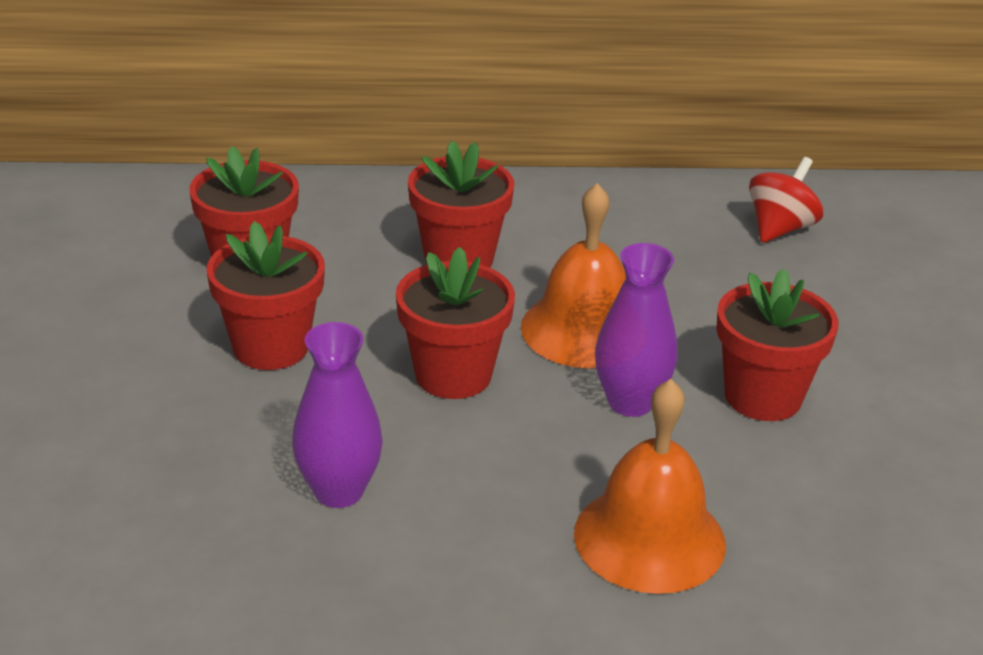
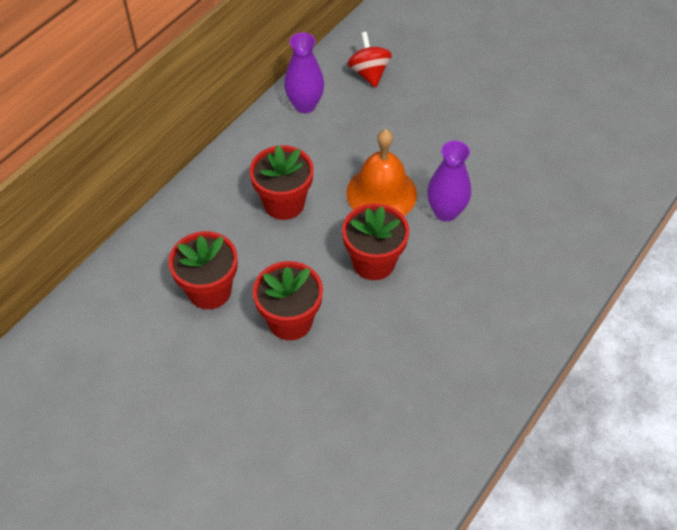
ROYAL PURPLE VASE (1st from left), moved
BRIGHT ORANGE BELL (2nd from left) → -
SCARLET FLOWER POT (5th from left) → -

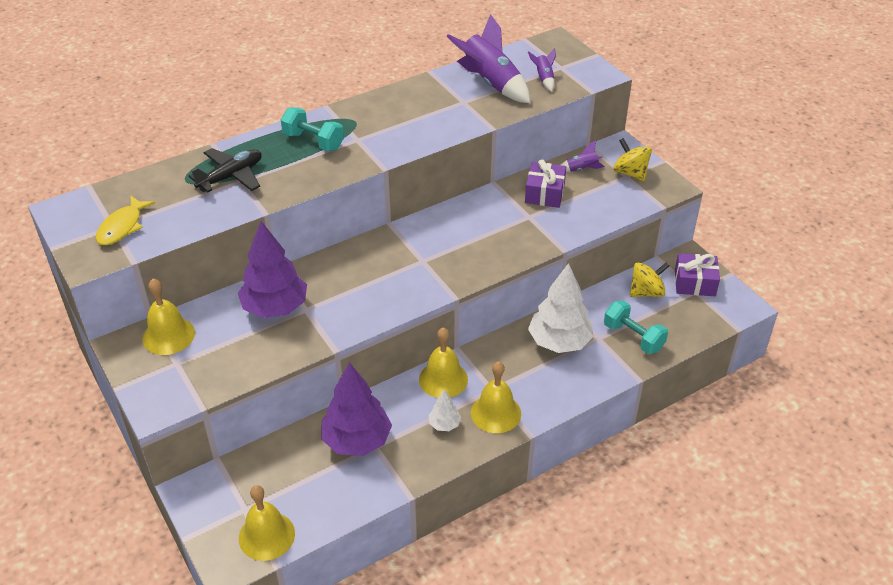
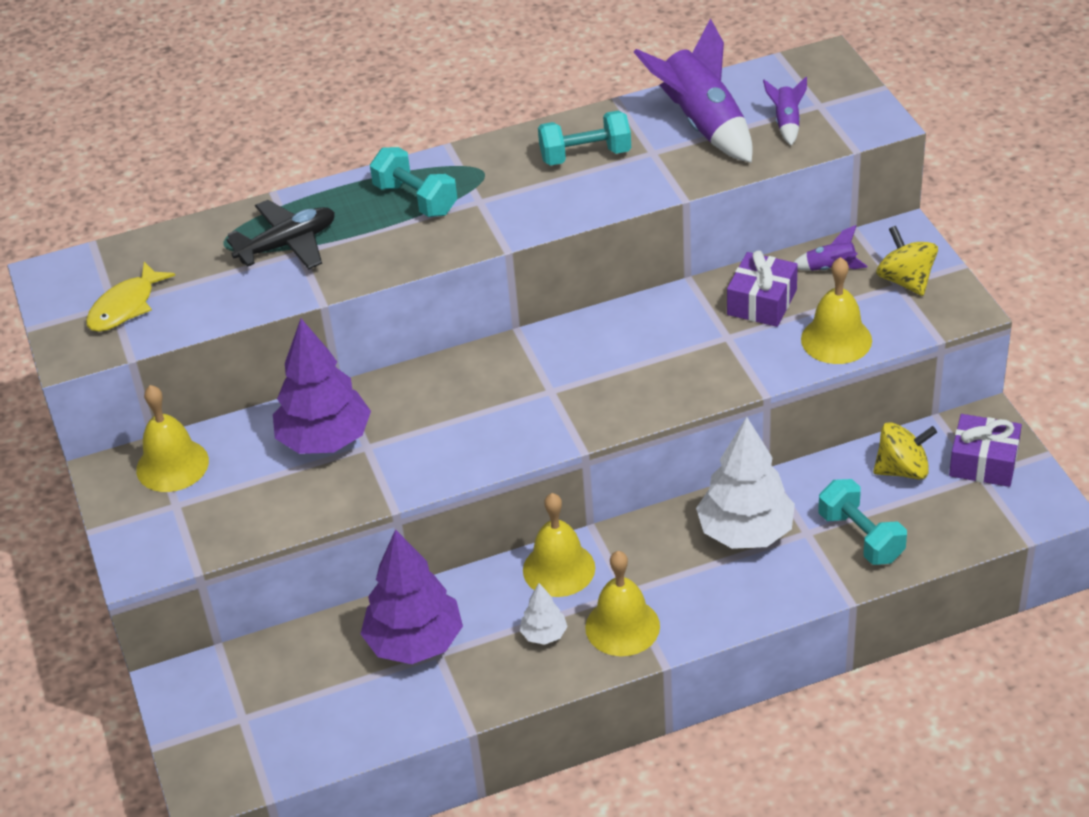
- → AQUA DUMBBELL (2nd from left)
GOLDEN BELL (2nd from left in the first image) → GOLDEN BELL (4th from left), moved

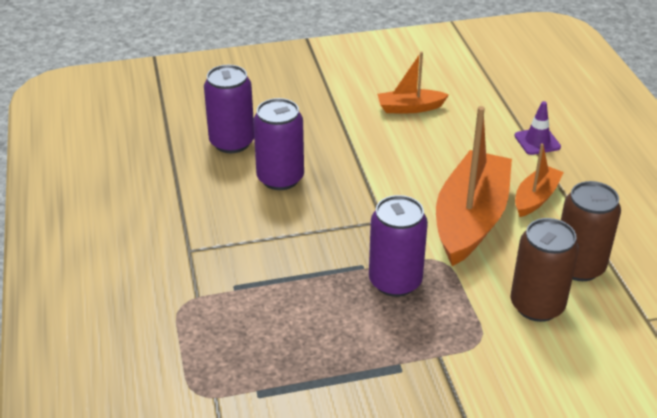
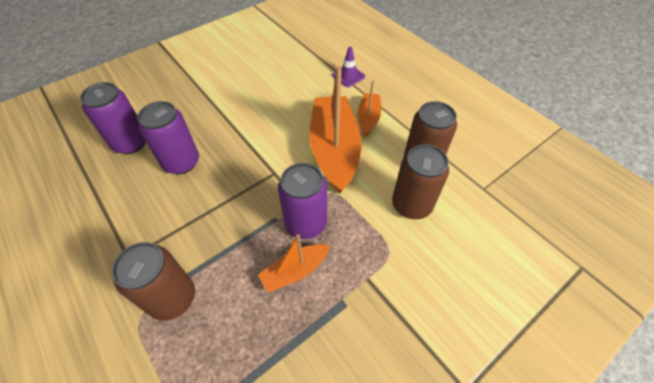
- → DARK BROWN CAN (1st from left)
BRIGHT ORANGE TOY BOAT (1st from left), moved

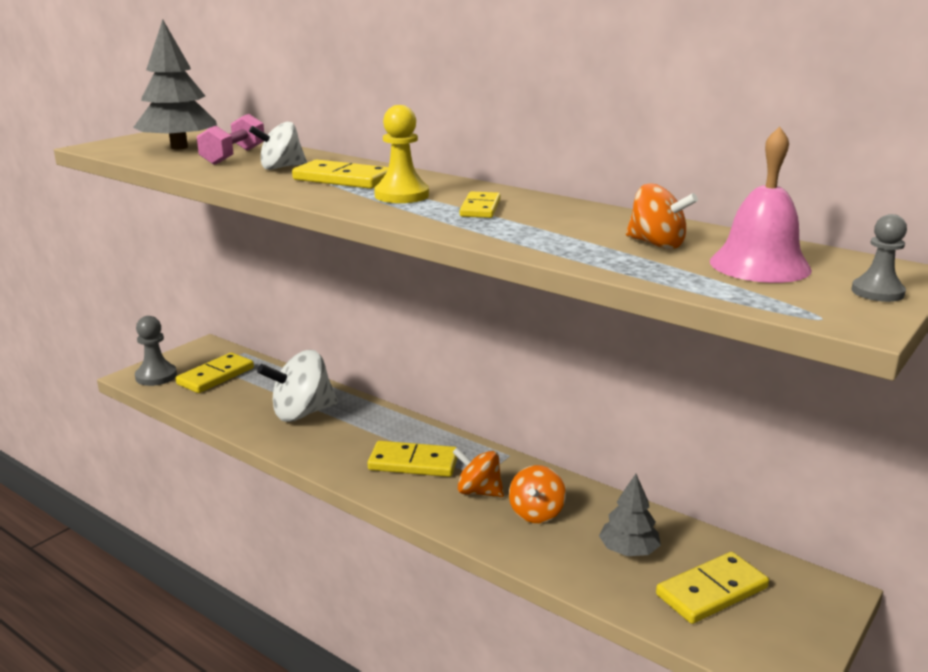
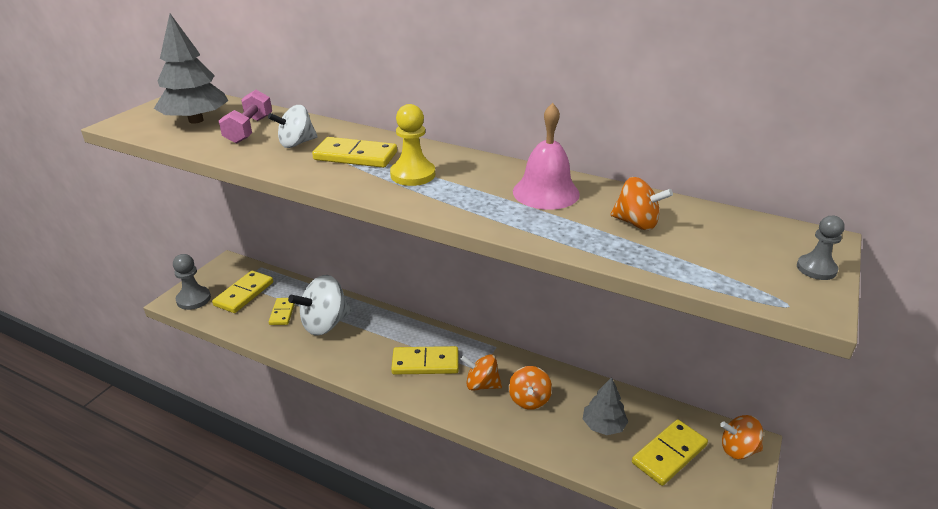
GOLDEN DOMINO PIECE (4th from left in the first image) → GOLDEN DOMINO PIECE (2nd from left), moved
PINK BELL, moved
- → BRIGHT ORANGE WHIRLIGIG (4th from left)

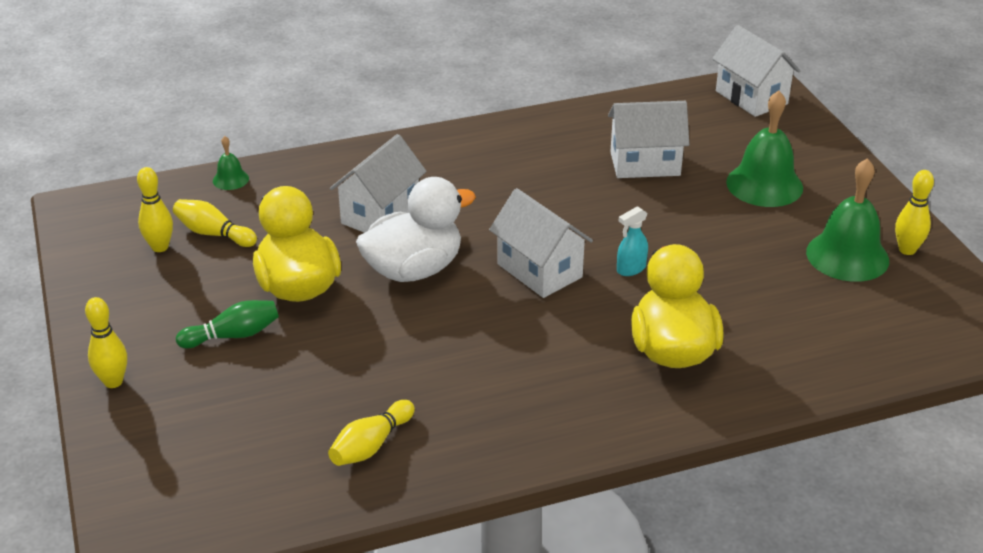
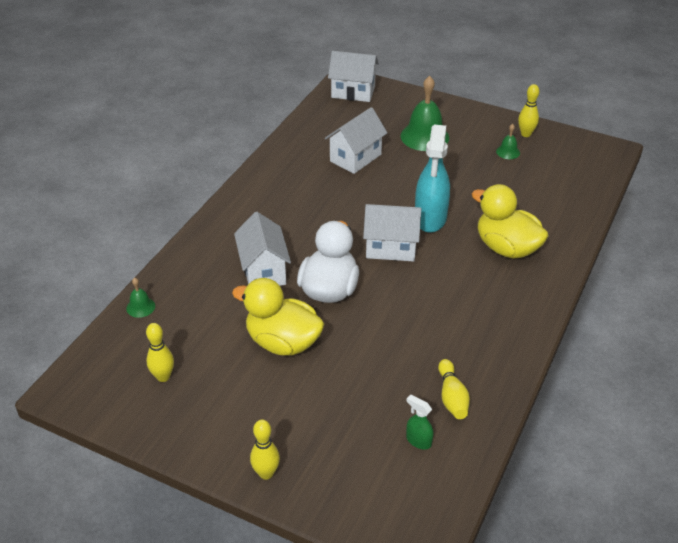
- → GREEN SPRAY BOTTLE
AQUA SPRAY BOTTLE, x2.23
GREEN BELL (3rd from left), x0.48
GOLDEN SKITTLE (3rd from left) → -
GREEN SKITTLE → -

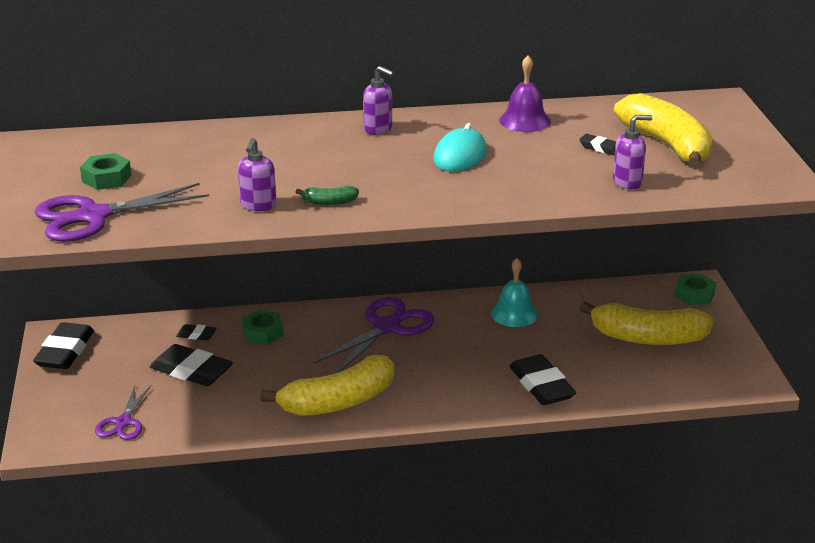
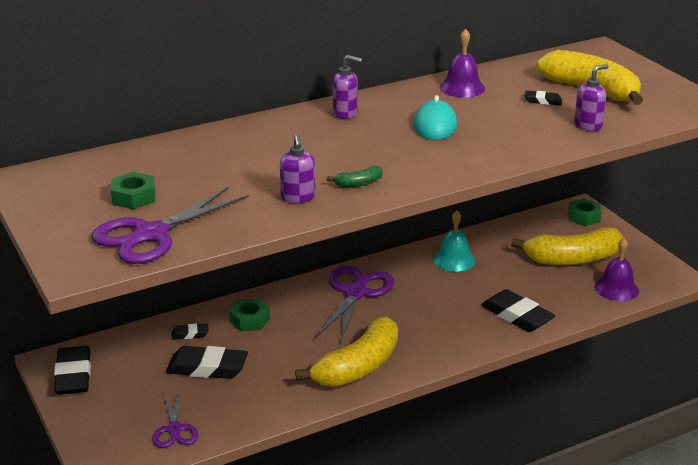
- → ROYAL PURPLE BELL (2nd from left)

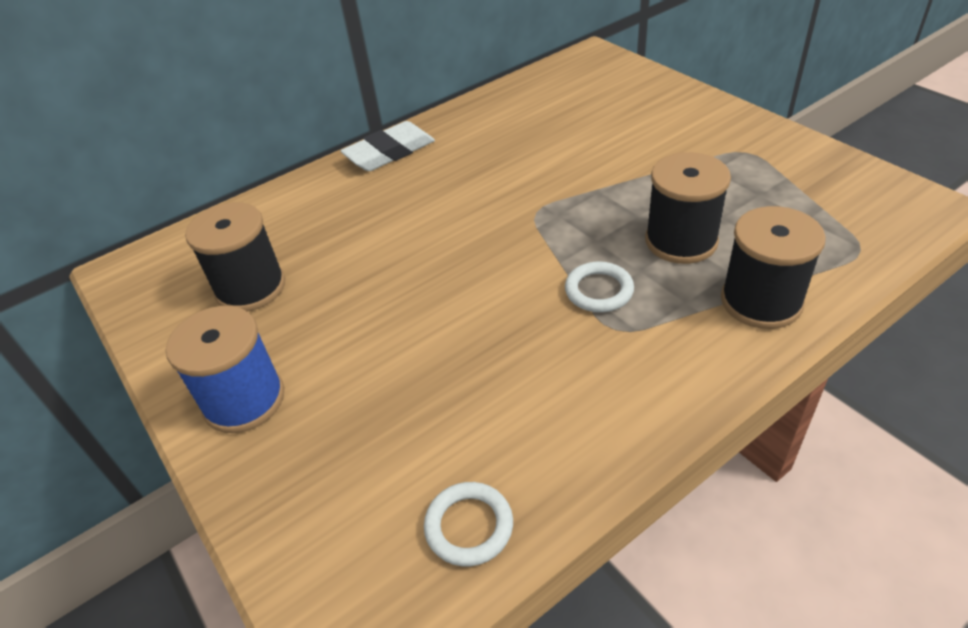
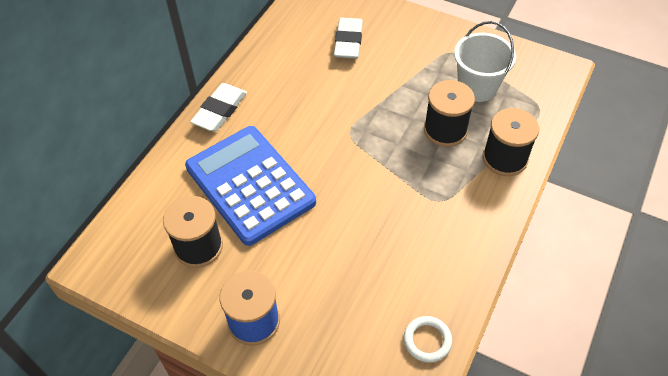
- → ROYAL BLUE POCKET CALCULATOR
- → PURE WHITE PENCIL ERASER (2nd from left)
- → PURE WHITE PAIL
PURE WHITE HOOP (2nd from left) → -

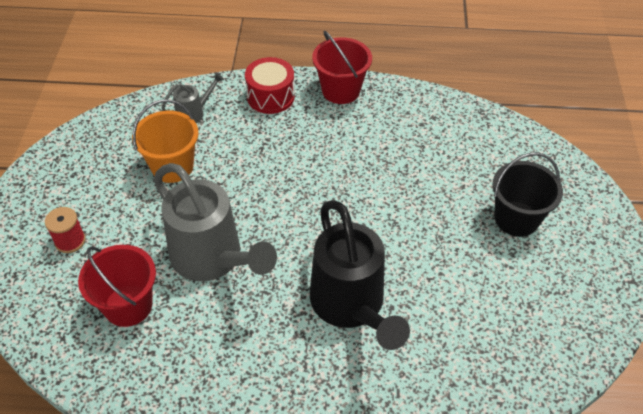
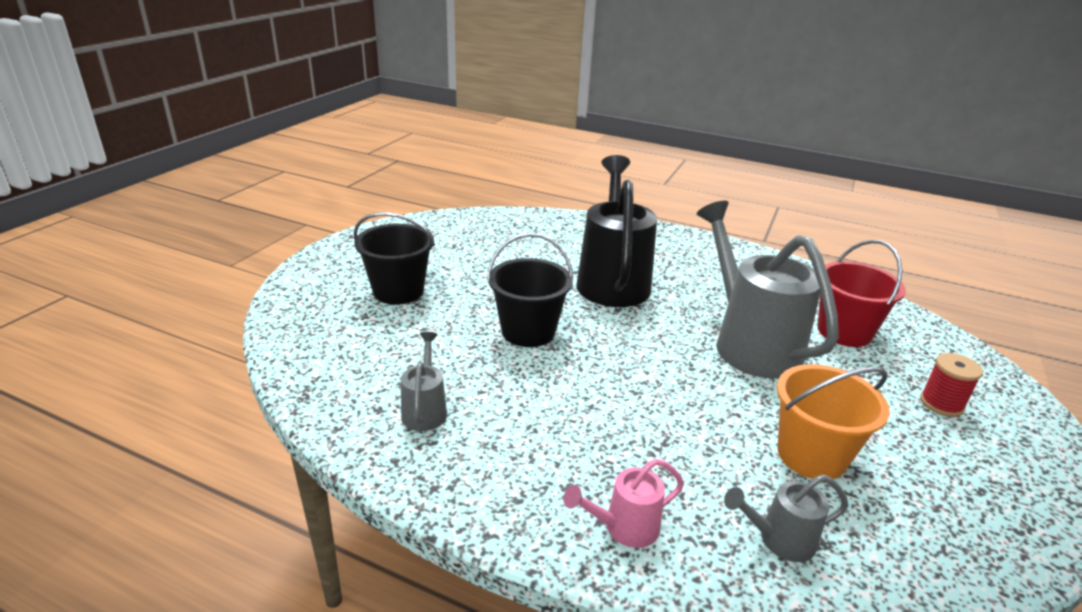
- → GREY SPRINKLING CAN (1st from left)
- → BLACK PAIL (2nd from left)
SCARLET DRUM → PINK SPRINKLING CAN
SCARLET PAIL (2nd from left) → -

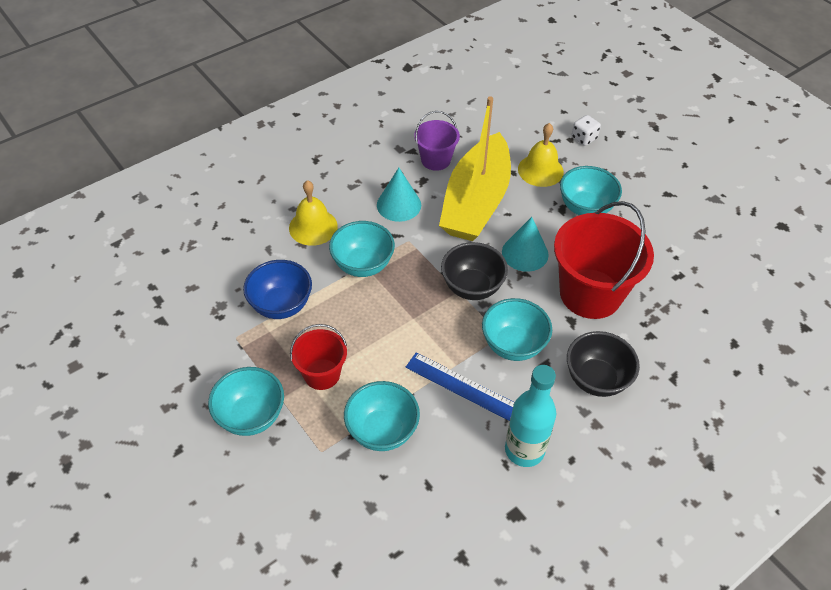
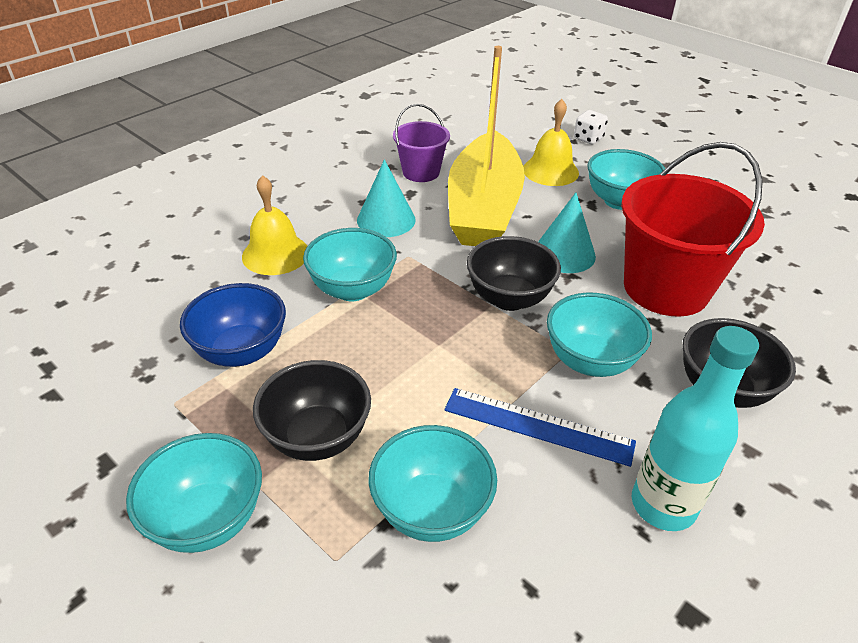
SCARLET PAIL (1st from left) → BLACK BOWL (1st from left)

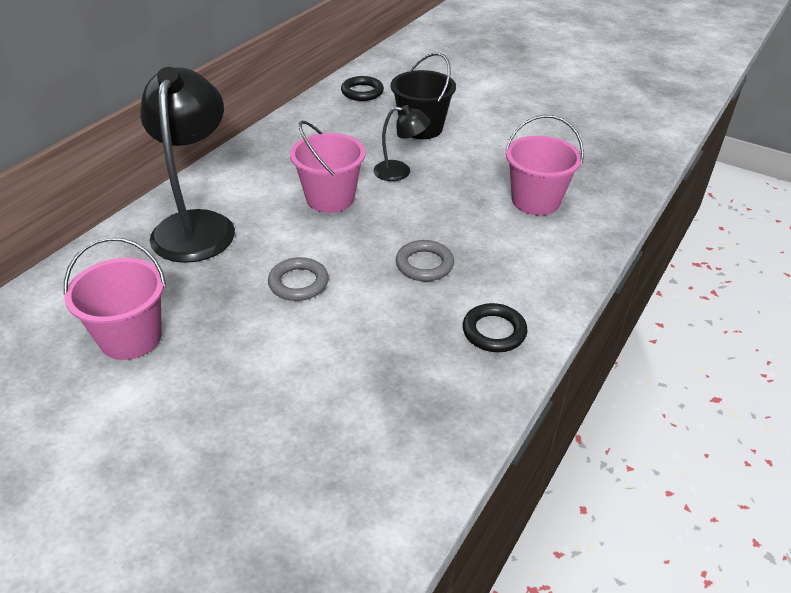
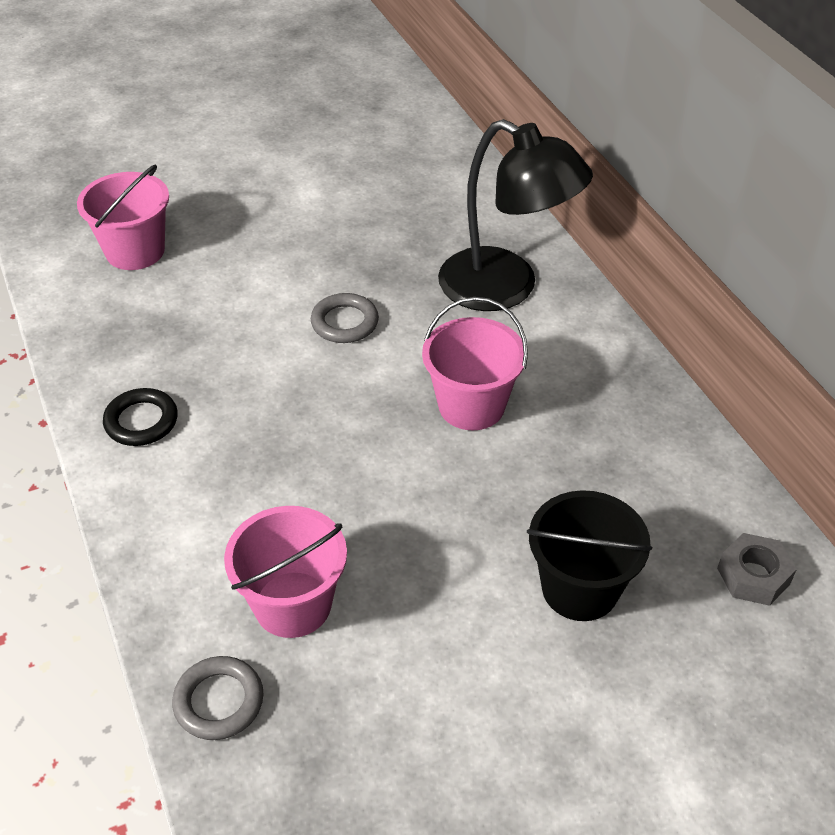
PINK PAIL (1st from left), moved
GREY HOOP (2nd from left in the first image) → GREY HOOP (1st from left), moved
BLACK HOOP (1st from left) → GREY HEX NUT
BLACK READING LAMP (2nd from left) → -

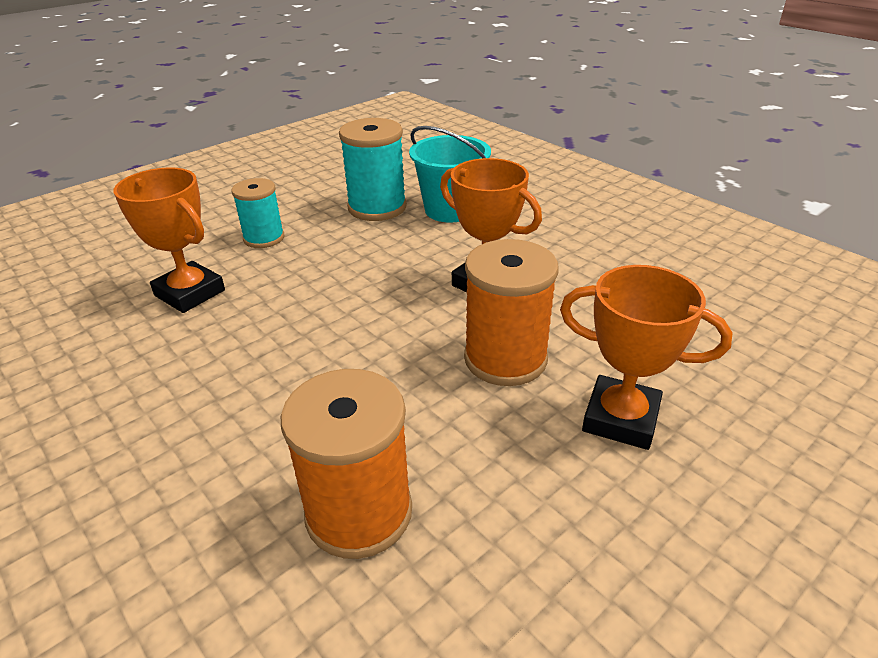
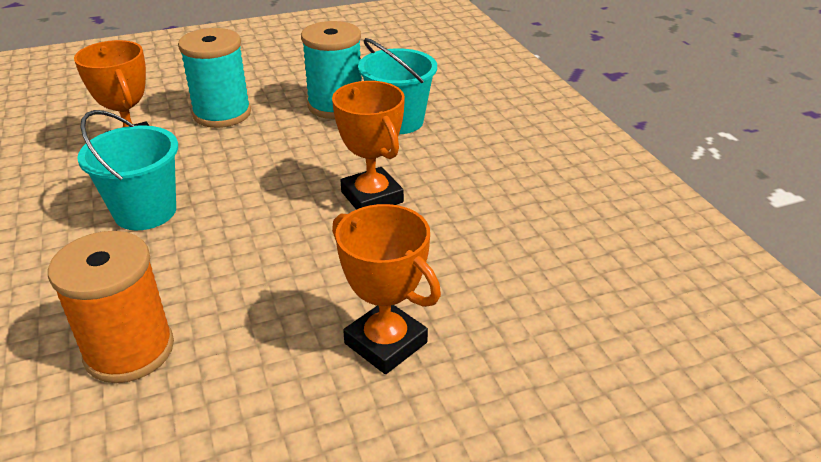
- → AQUA PAIL (1st from left)
AQUA REEL OF THREAD (1st from left), x1.56
BRIGHT ORANGE REEL OF THREAD (2nd from left) → -

